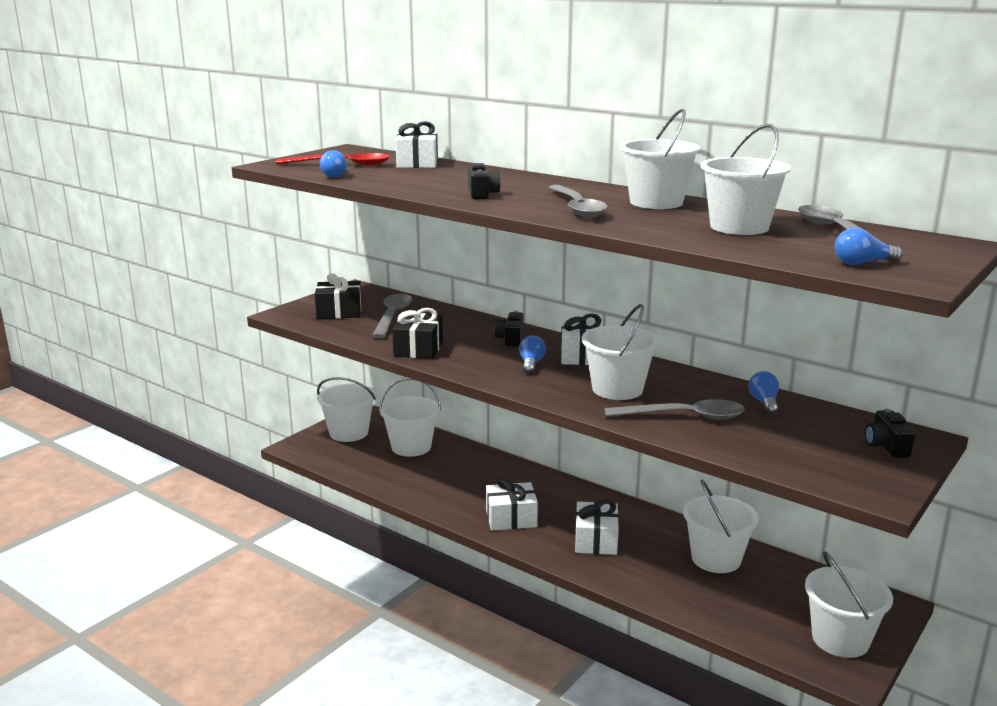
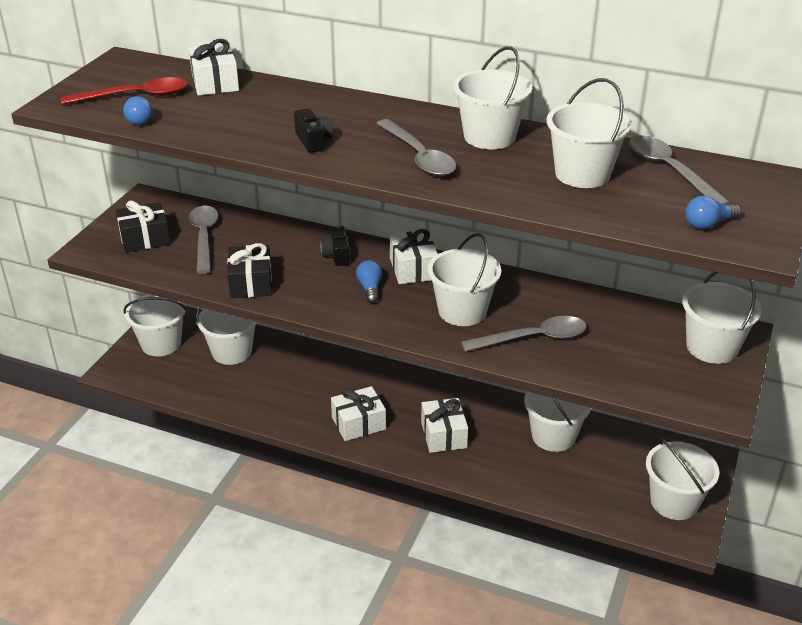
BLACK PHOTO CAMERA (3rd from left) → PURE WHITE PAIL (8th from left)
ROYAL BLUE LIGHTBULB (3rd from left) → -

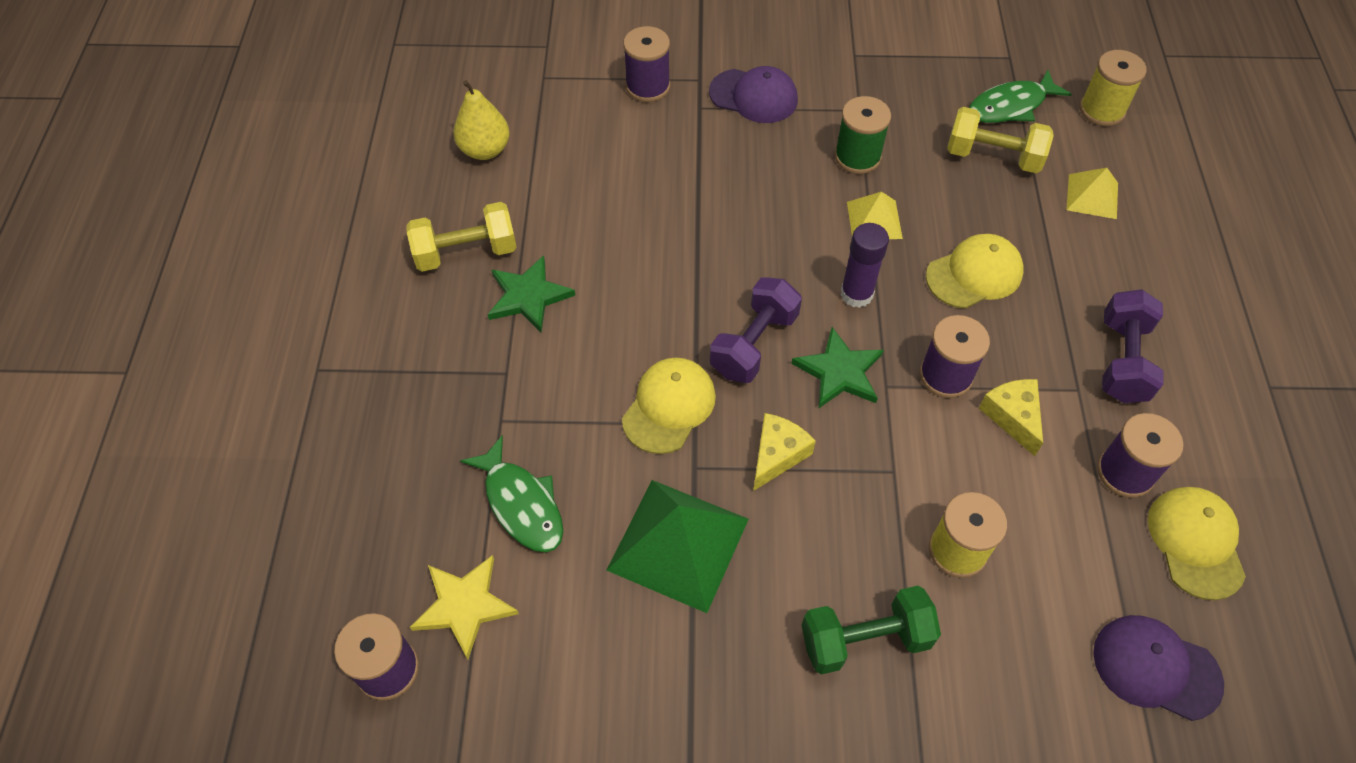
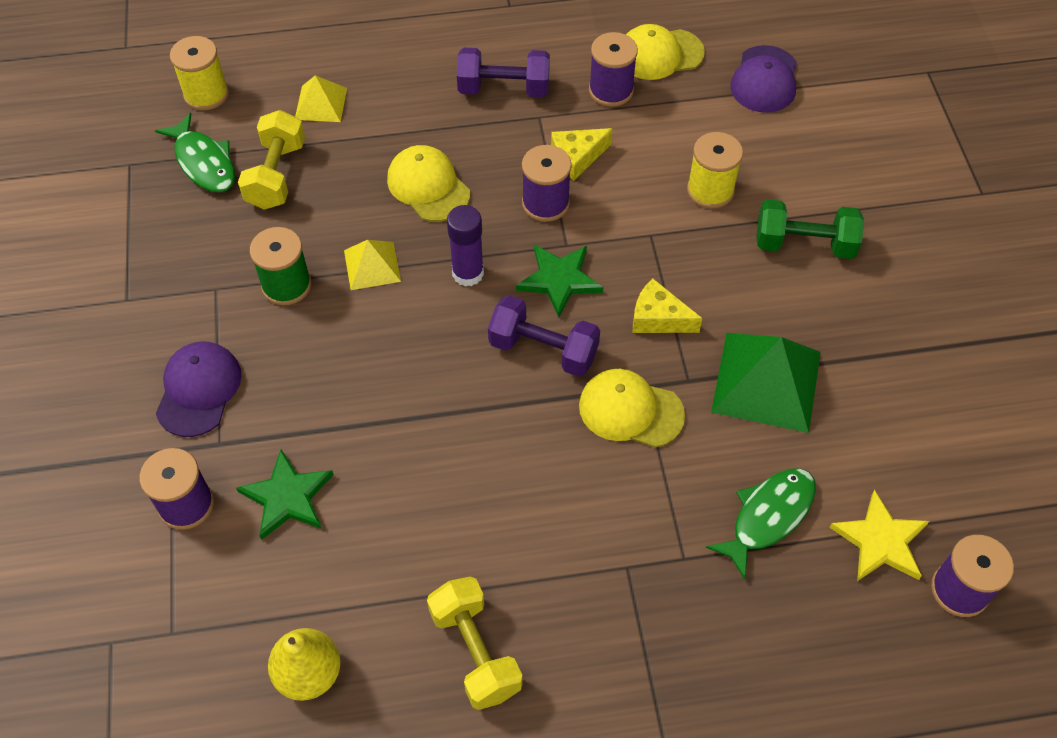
GREEN FIVE-POINTED STAR (1st from left), moved
GREEN DUMBBELL, 60 degrees counterclockwise

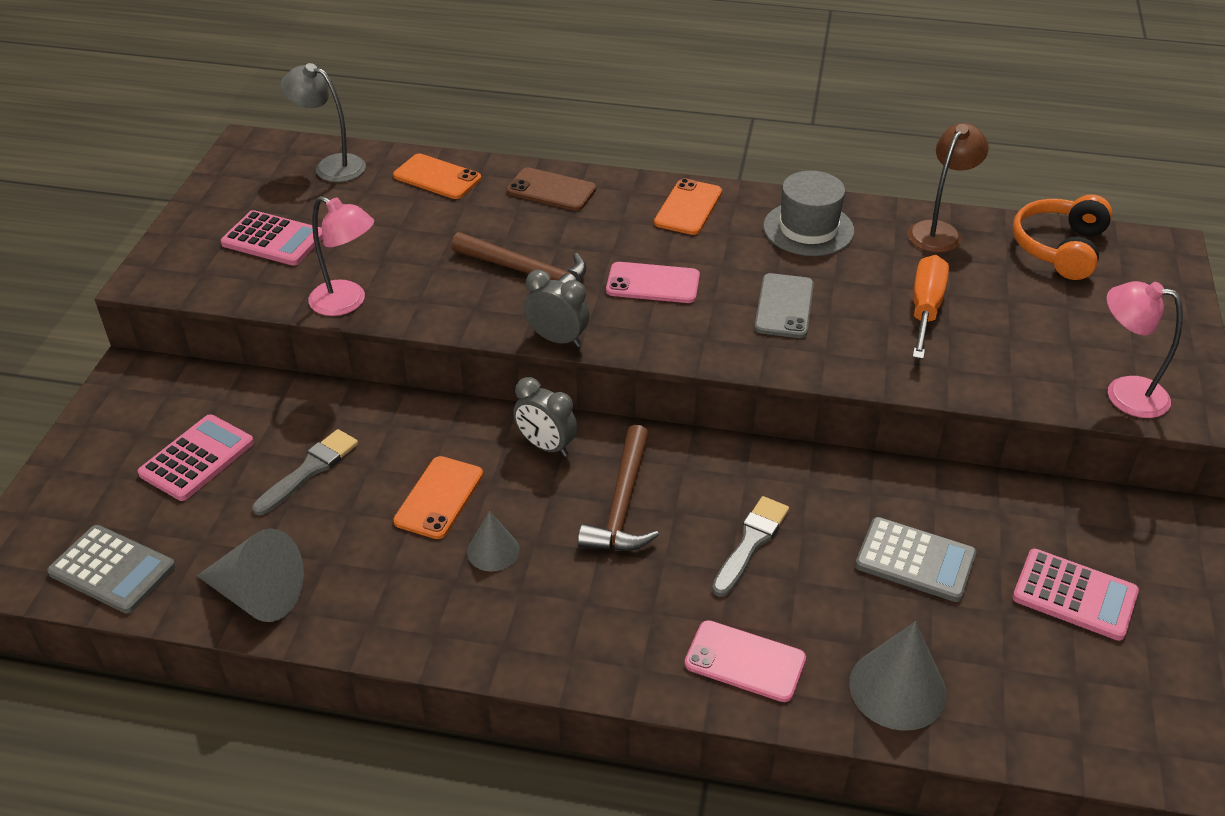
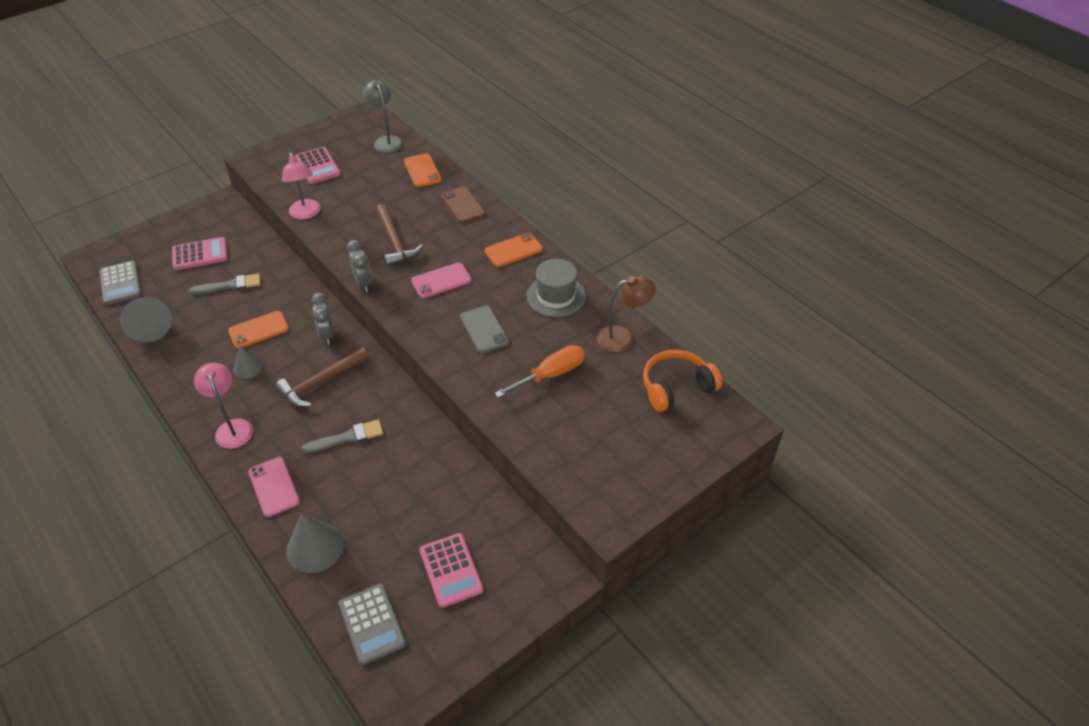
PINK READING LAMP (2nd from left in the first image) → PINK READING LAMP (1st from left), moved
GREY POCKET CALCULATOR (2nd from left), moved
PINK MOBILE PHONE (1st from left in the first image) → PINK MOBILE PHONE (2nd from left), 75 degrees counterclockwise
GREY MOBILE PHONE, 75 degrees counterclockwise

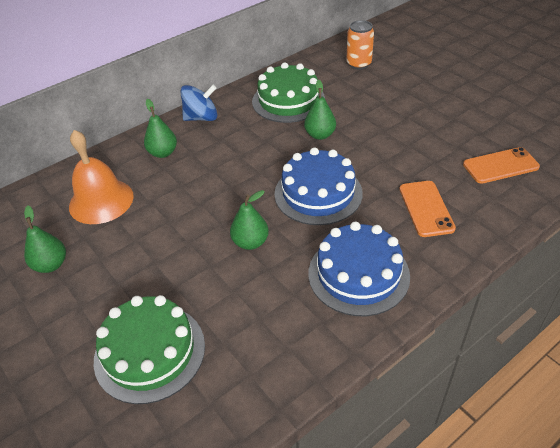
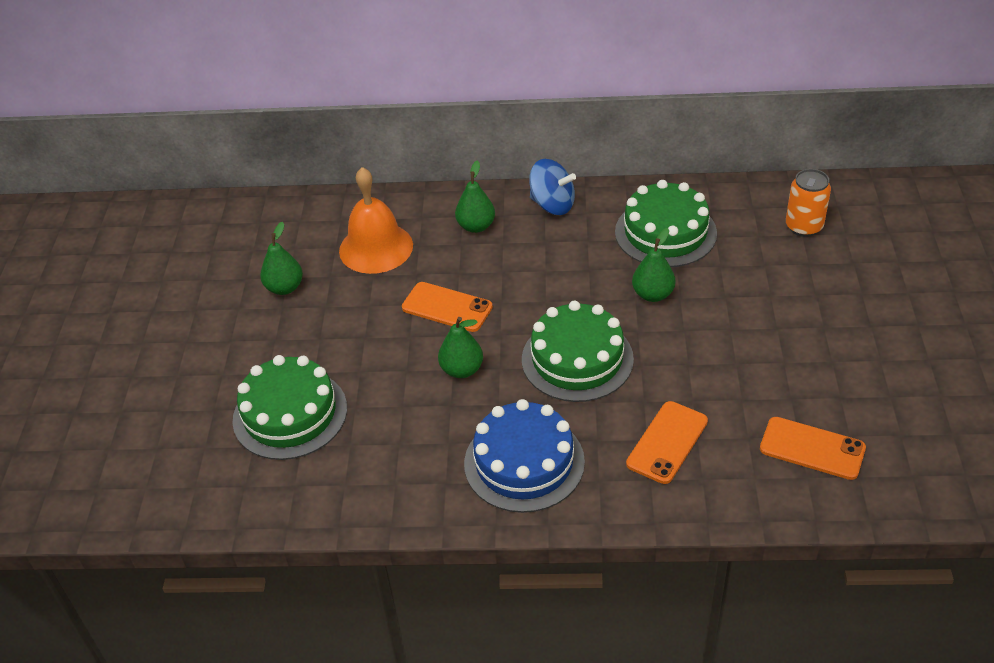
- → BRIGHT ORANGE MOBILE PHONE (1st from left)
ROYAL BLUE GATEAU (1st from left) → GREEN GATEAU (2nd from left)

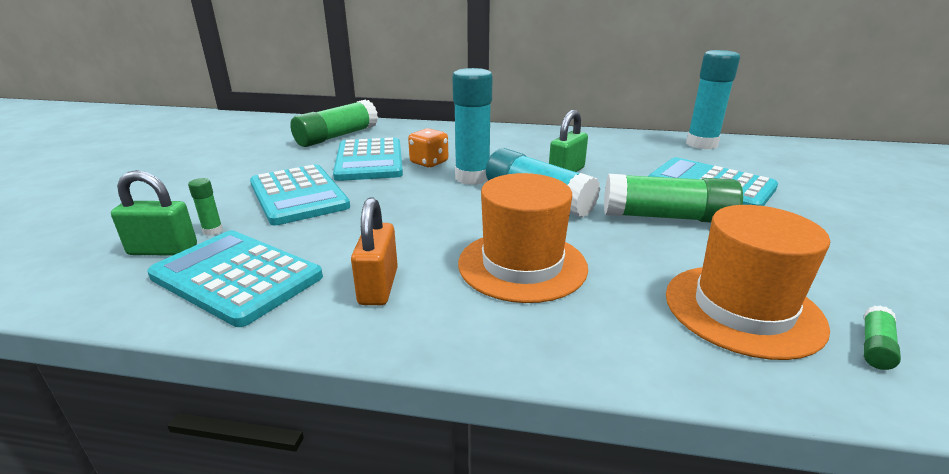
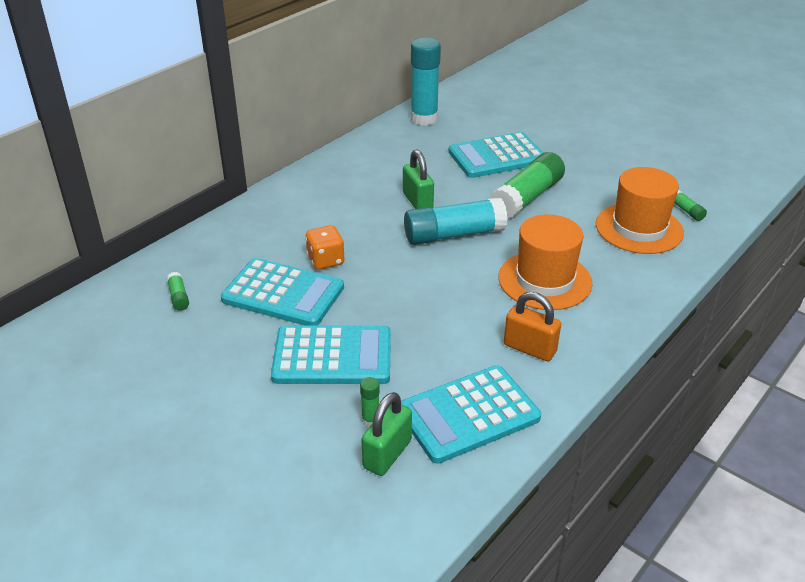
GREEN GLUE STICK (2nd from left in the first image) → GREEN GLUE STICK (1st from left), x0.42
AQUA GLUE STICK (1st from left) → -

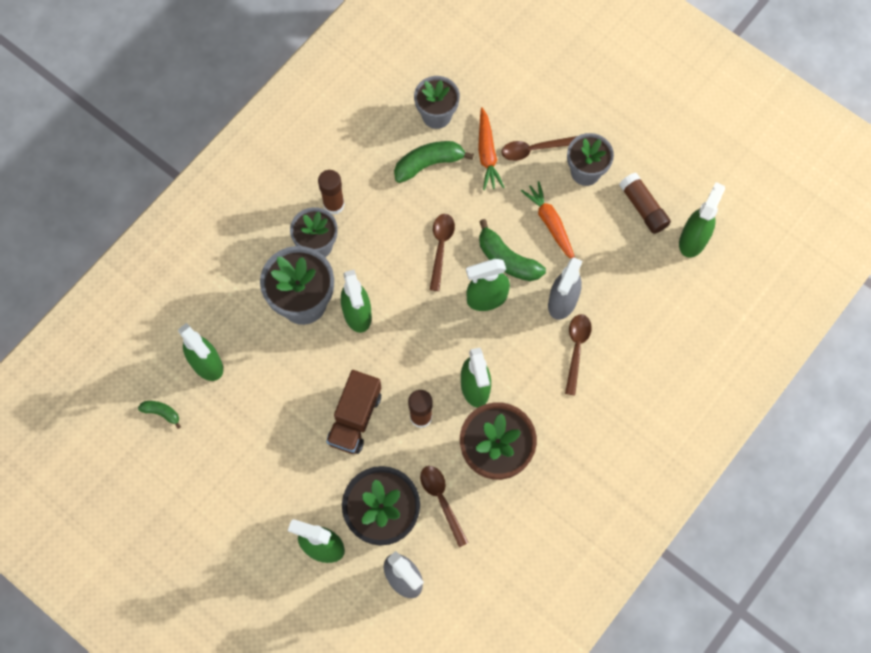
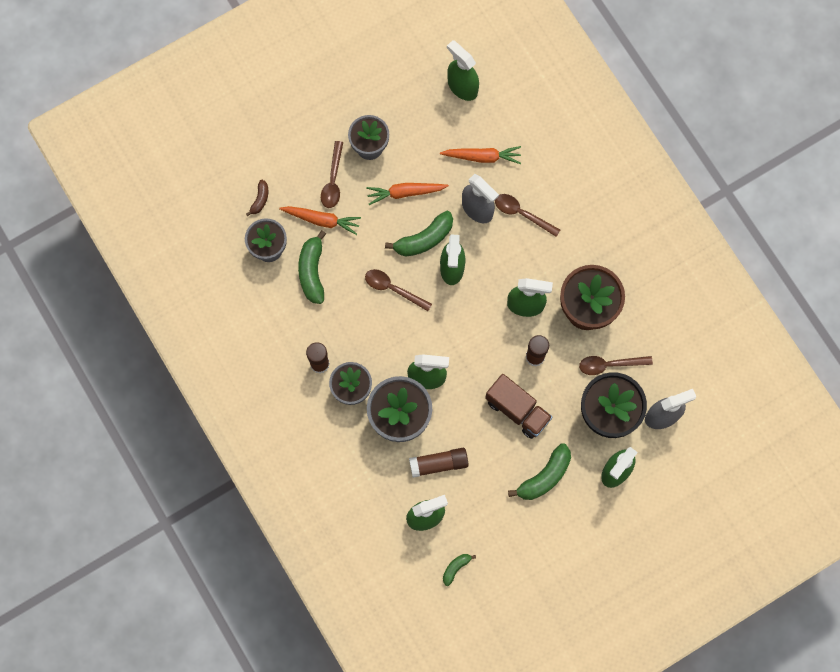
- → DARK BROWN TOY BANANA
DARK BROWN GLUE STICK (3rd from left in the first image) → DARK BROWN GLUE STICK (2nd from left), moved
- → BRIGHT ORANGE CARROT (3rd from left)
- → GREEN TOY BANANA (4th from left)

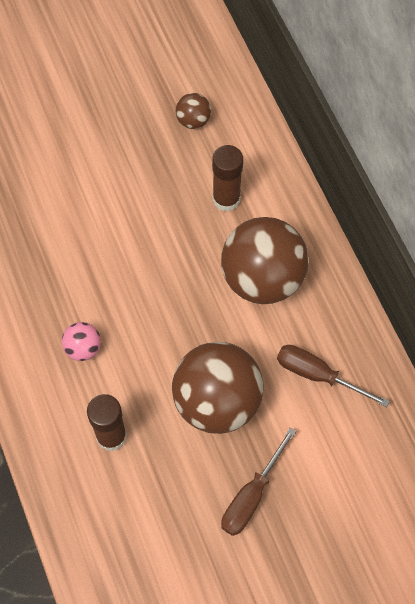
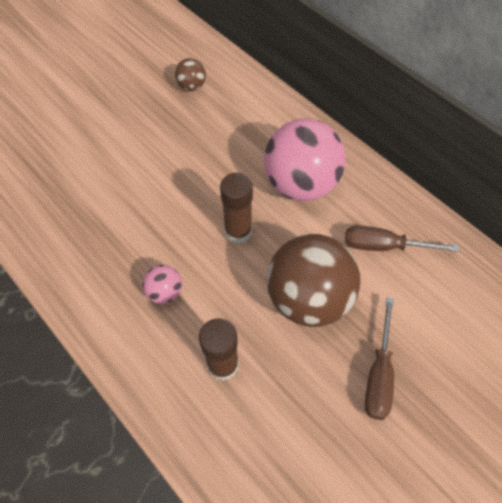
DARK BROWN GLUE STICK (2nd from left), moved
DARK BROWN BALL (3rd from left) → PINK BALL (2nd from left)

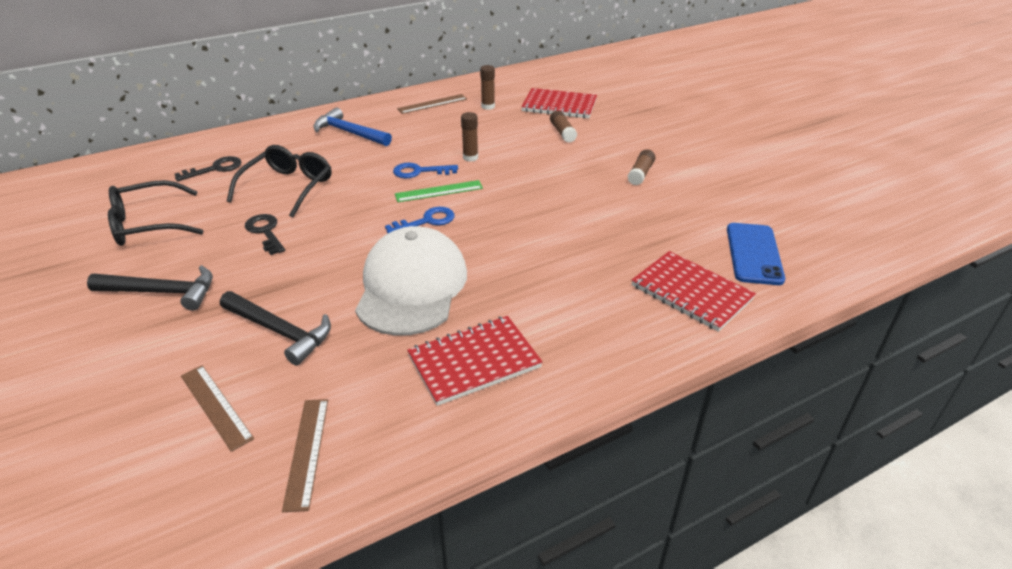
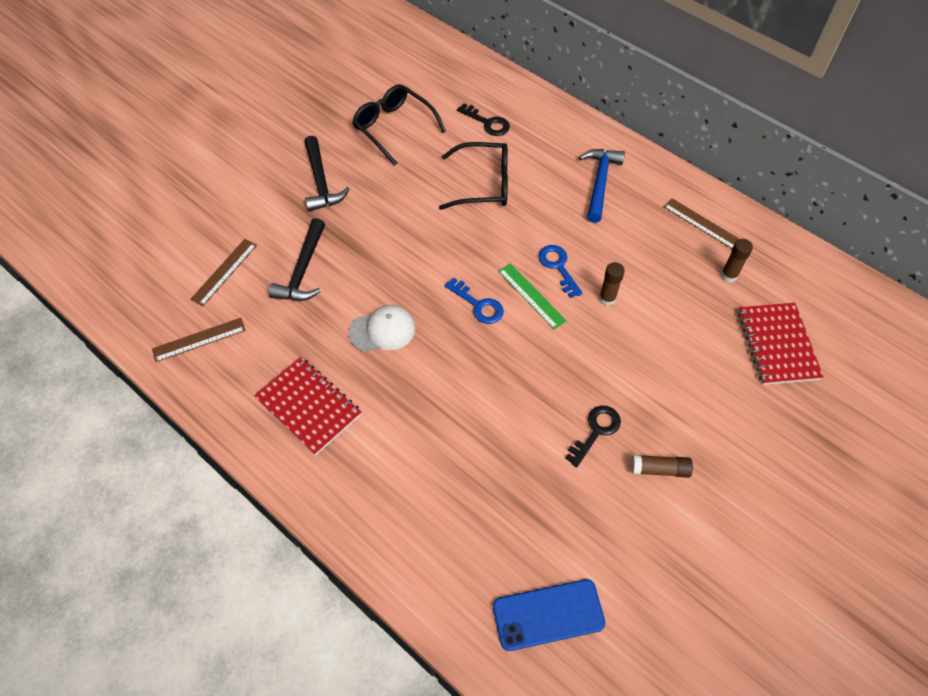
PURE WHITE CAP, x0.54
BLACK KEY (2nd from left), moved
DARK BROWN GLUE STICK (3rd from left) → -
SCARLET EXERCISE BOOK (3rd from left) → -

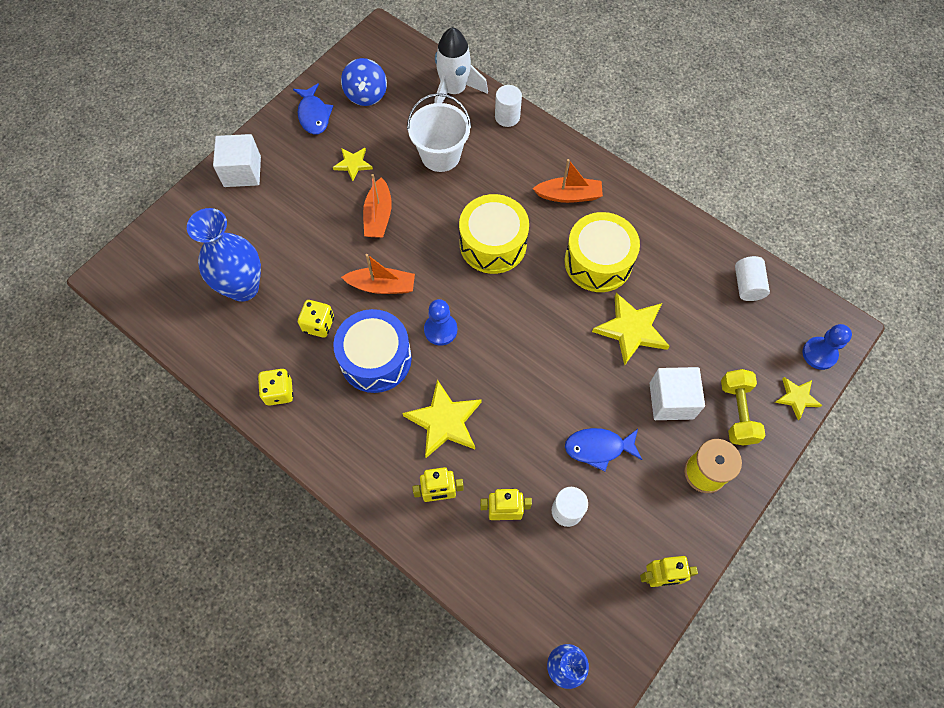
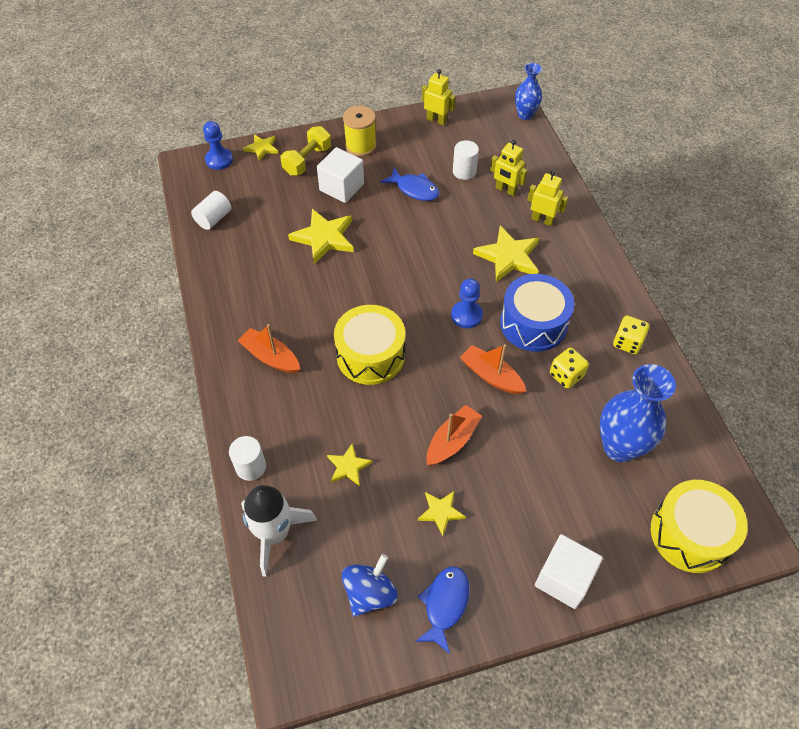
PURE WHITE PAIL → GOLDEN FIVE-POINTED STAR (3rd from left)
GOLDEN DRUM (2nd from left), moved

